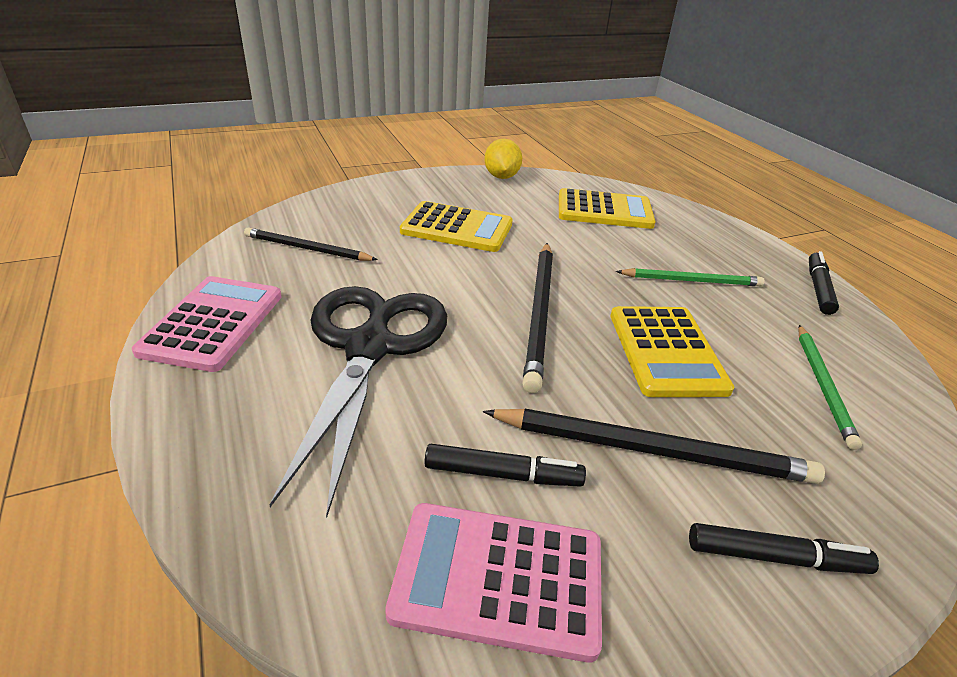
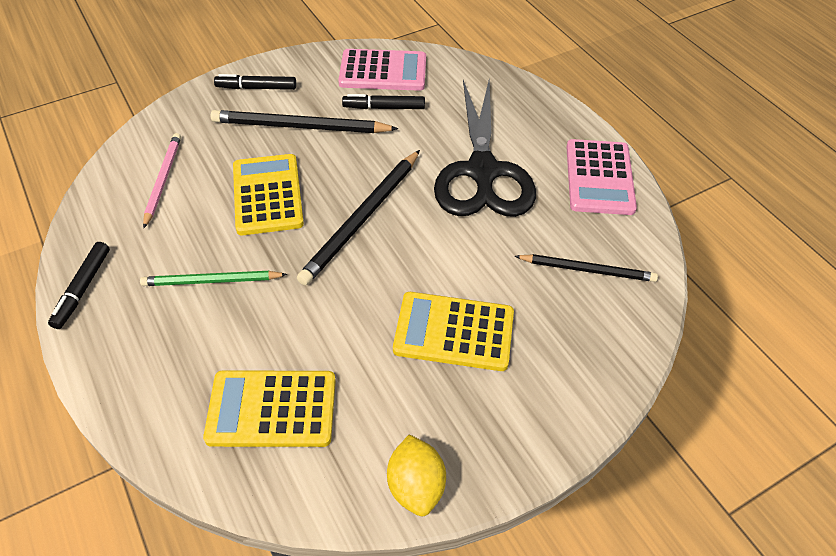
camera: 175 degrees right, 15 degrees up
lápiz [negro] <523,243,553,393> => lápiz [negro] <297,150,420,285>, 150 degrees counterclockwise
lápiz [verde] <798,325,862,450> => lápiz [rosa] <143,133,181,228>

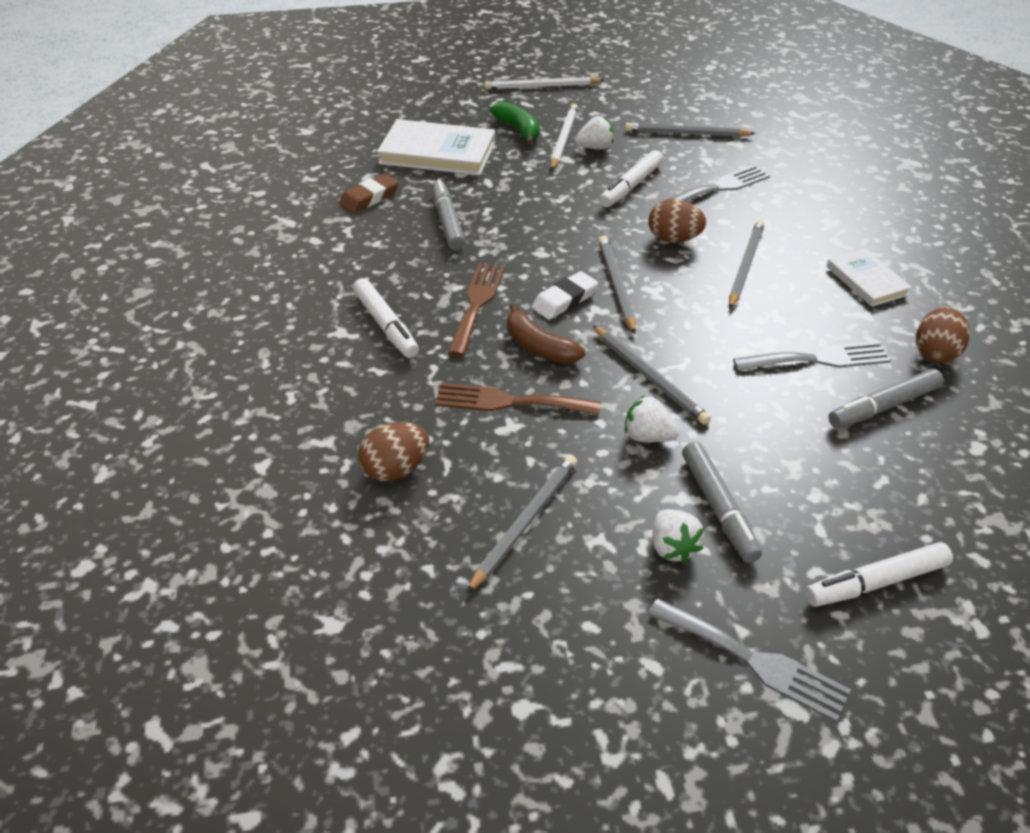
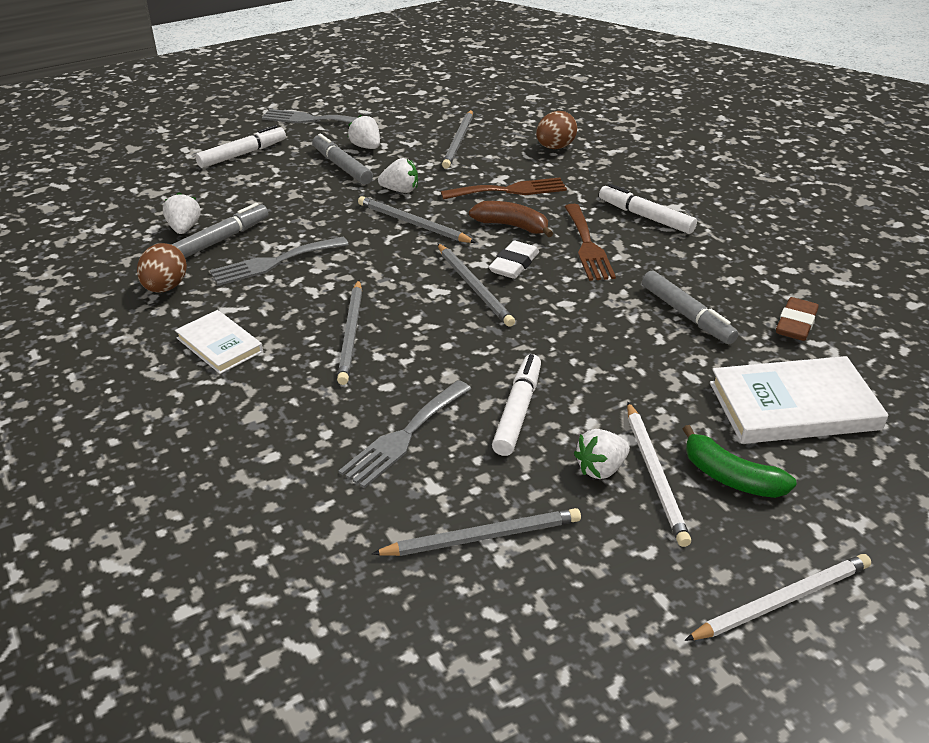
camera: 160 degrees right, 5 degrees down
huevo [marrón] <649,199,706,243> => nothing
nothing => fresa [blanco] <163,192,201,234>

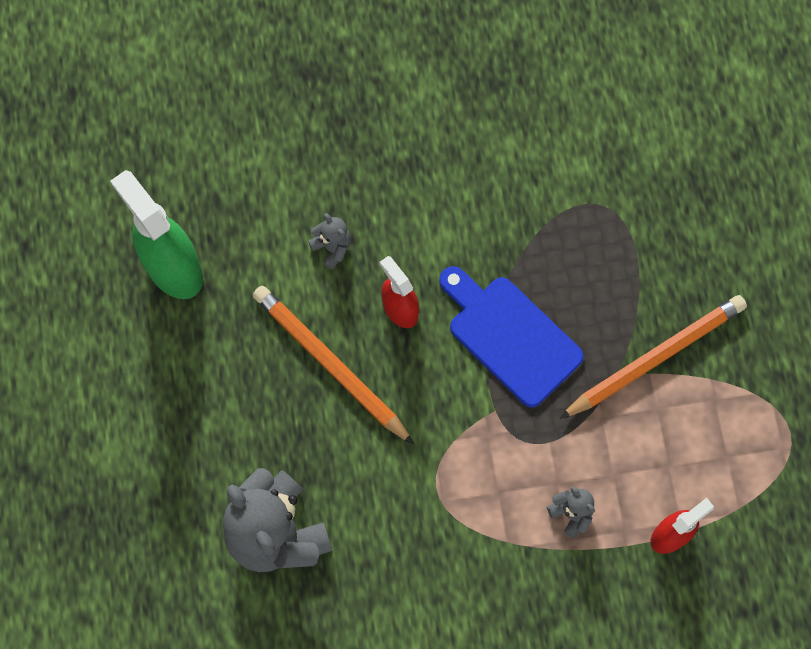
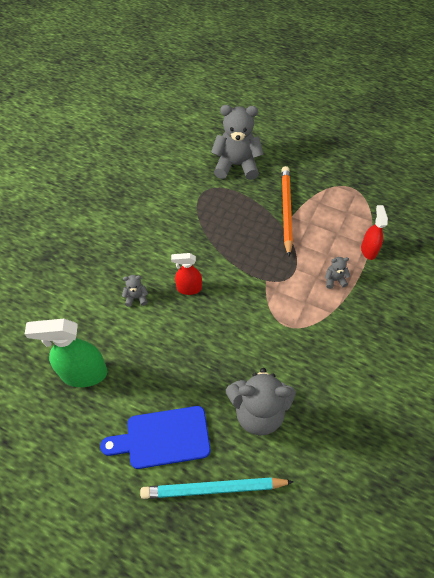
camera: 55 degrees left, 15 degrees down
lápiz [naranja] <253,286,414,445> => nothing
tabla de cortar [azul] <439,266,584,408> => tabla de cortar [azul] <100,406,210,469>, relocated
nothing => lápiz [turquesa] <140,477,294,499>
nothing => osito [gris] <211,105,264,180>

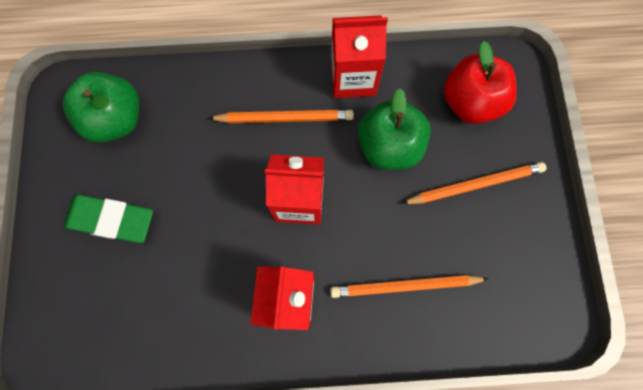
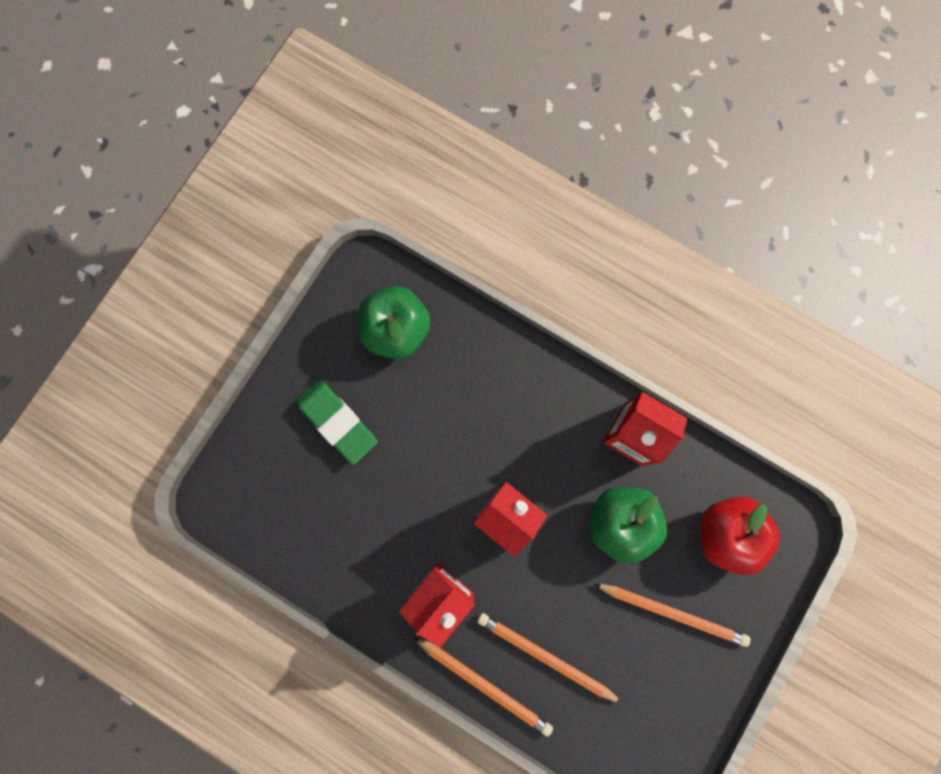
camera: 35 degrees right, 5 degrees up
lápiz [naranja] <208,110,354,123> => lápiz [naranja] <413,636,553,737>, relocated

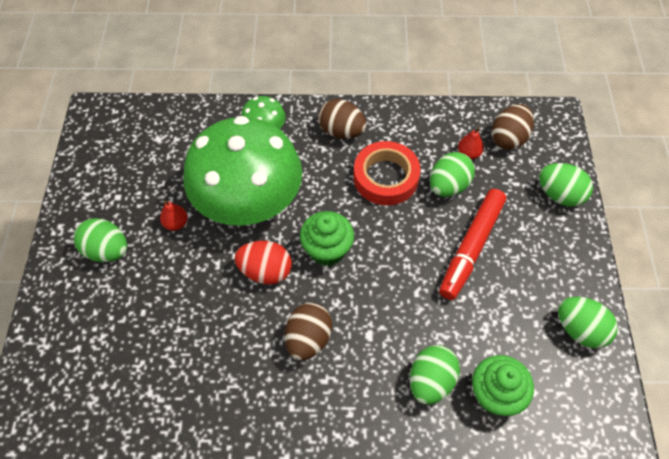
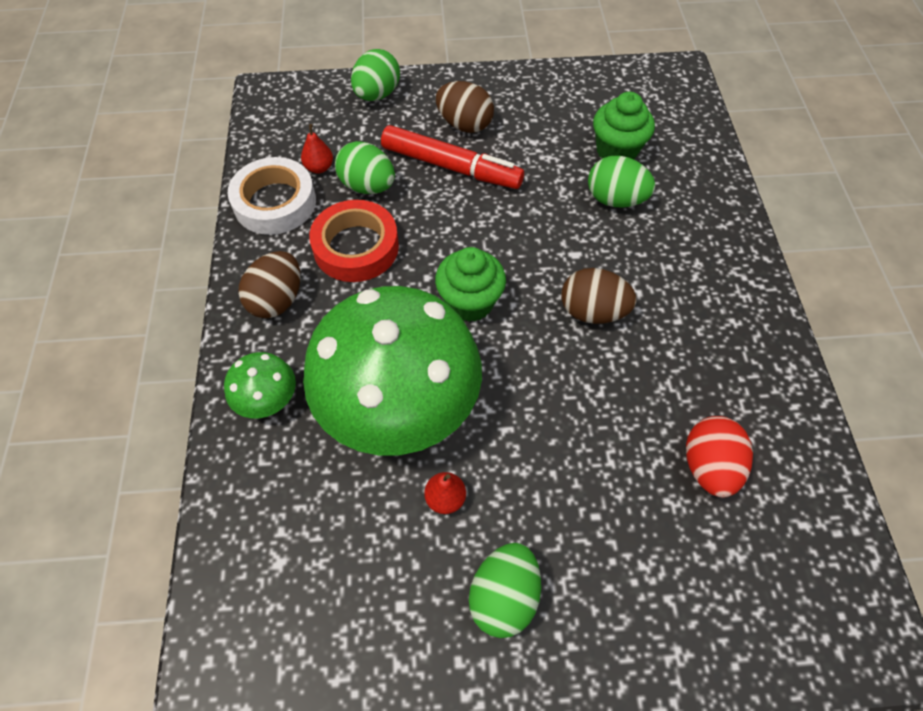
camera: 95 degrees left, 0 degrees up
huevo [rojo] <235,241,292,284> => huevo [rojo] <686,416,753,498>, relocated
huevo [marrón] <492,104,534,150> => huevo [marrón] <436,81,494,133>, relocated
huevo [verde] <558,297,618,348> => nothing
nothing => cinta adhesiva [blanco] <228,157,316,235>

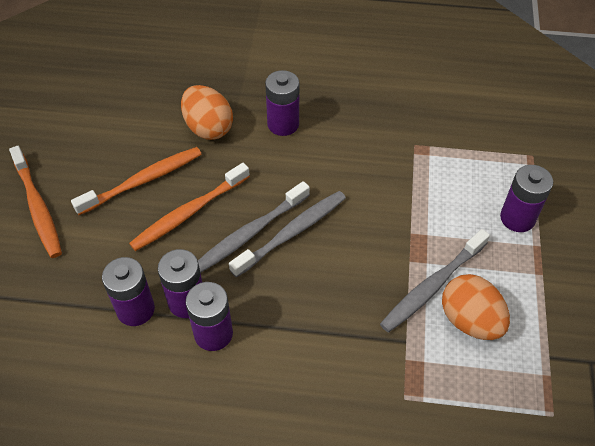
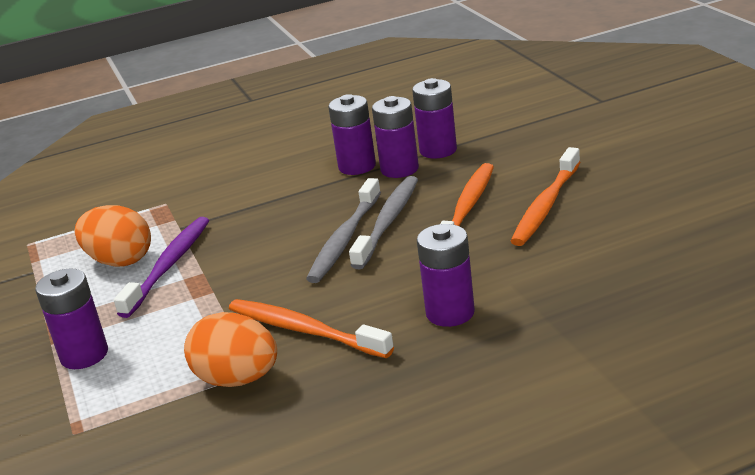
camera: 155 degrees right, 25 degrees down
cepillo de dientes [naranja] <9,146,62,258> => cepillo de dientes [naranja] <229,299,394,358>, relocated
huevo [naranja] <181,85,233,140> => huevo [naranja] <184,312,277,387>, relocated
cepillo de dientes [gris] <380,229,490,332> => cepillo de dientes [morado] <114,217,209,318>

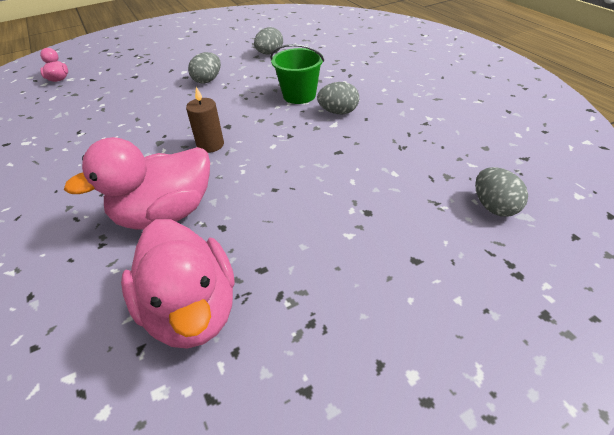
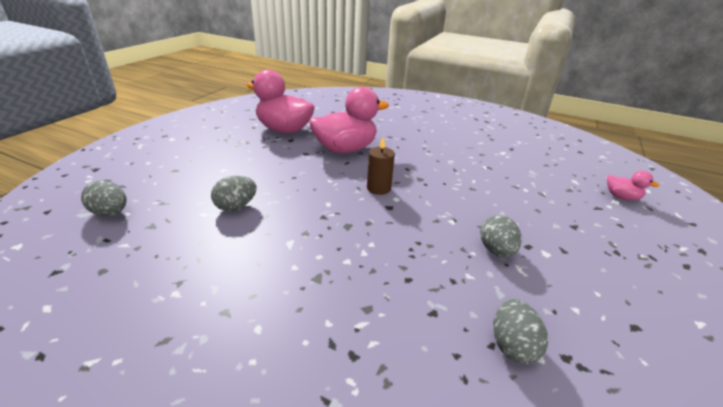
camera: 140 degrees right, 10 degrees down
pato [rosa] <64,137,210,230> => pato [rosa] <309,87,389,153>, 45 degrees clockwise
balde [verde] <270,44,324,104> => nothing
huevo [gris] <317,82,359,114> => huevo [gris] <211,176,257,211>, relocated

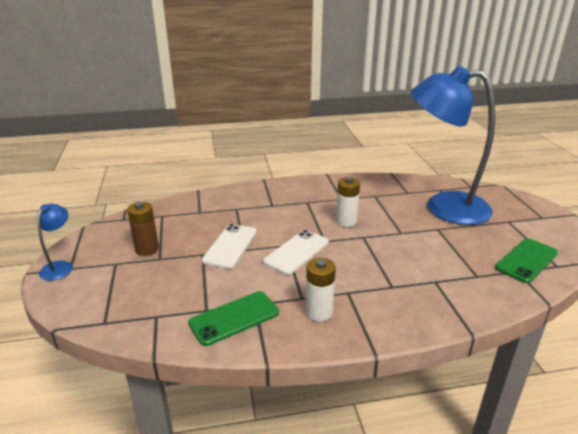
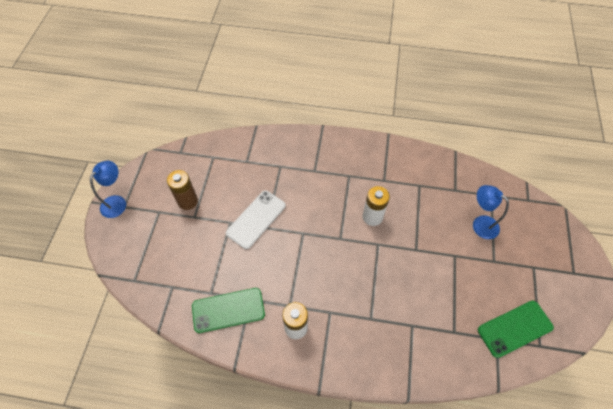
camera: 20 degrees right, 30 degrees up
móvil [blanco] <263,230,329,275> => nothing
lámpara [azul] <411,66,495,225> => lámpara [azul] <473,185,509,239>, x0.41

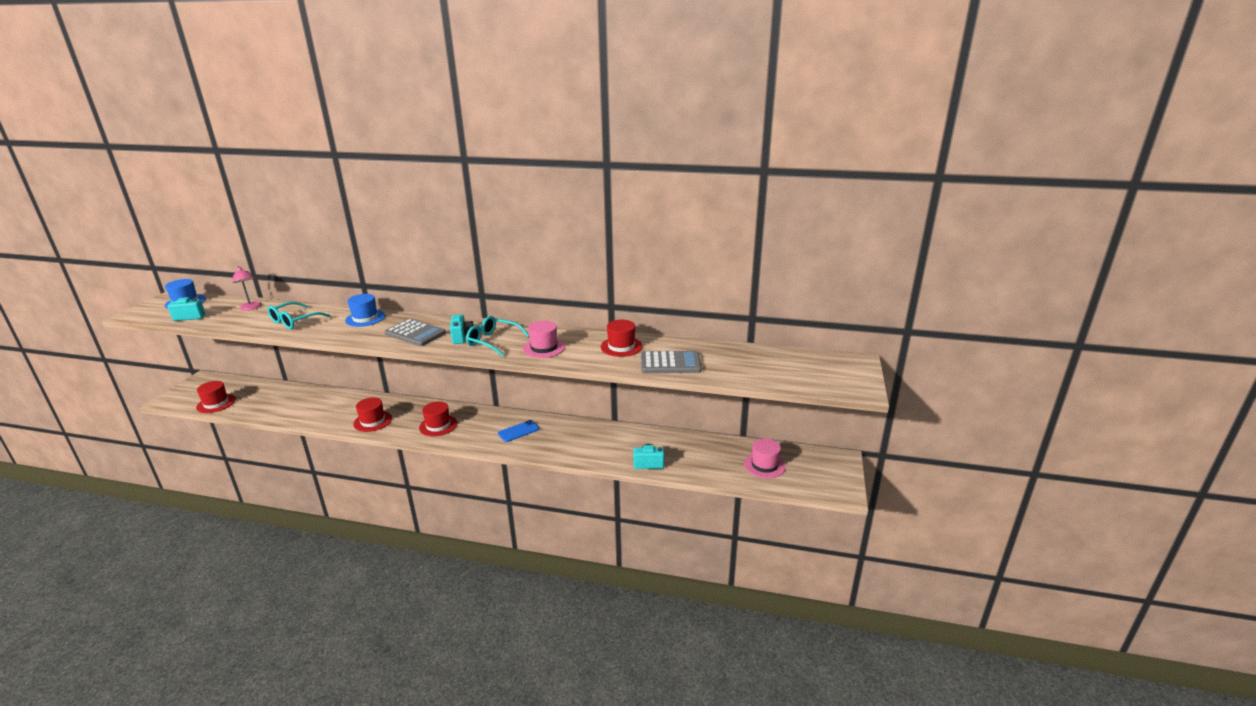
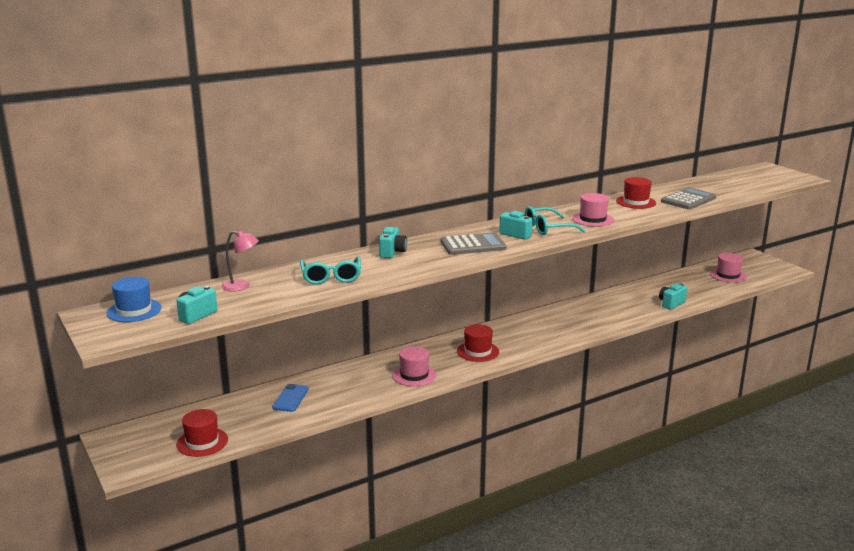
camera: 45 degrees left, 5 degrees down
sombrero [azul] <345,294,385,327> => cámara [turquesa] <379,227,407,258>
sombrero [rojo] <353,397,392,432> => sombrero [rosa] <392,346,437,386>
móvil [azul] <498,420,539,442> => móvil [azul] <272,384,309,412>, relocated

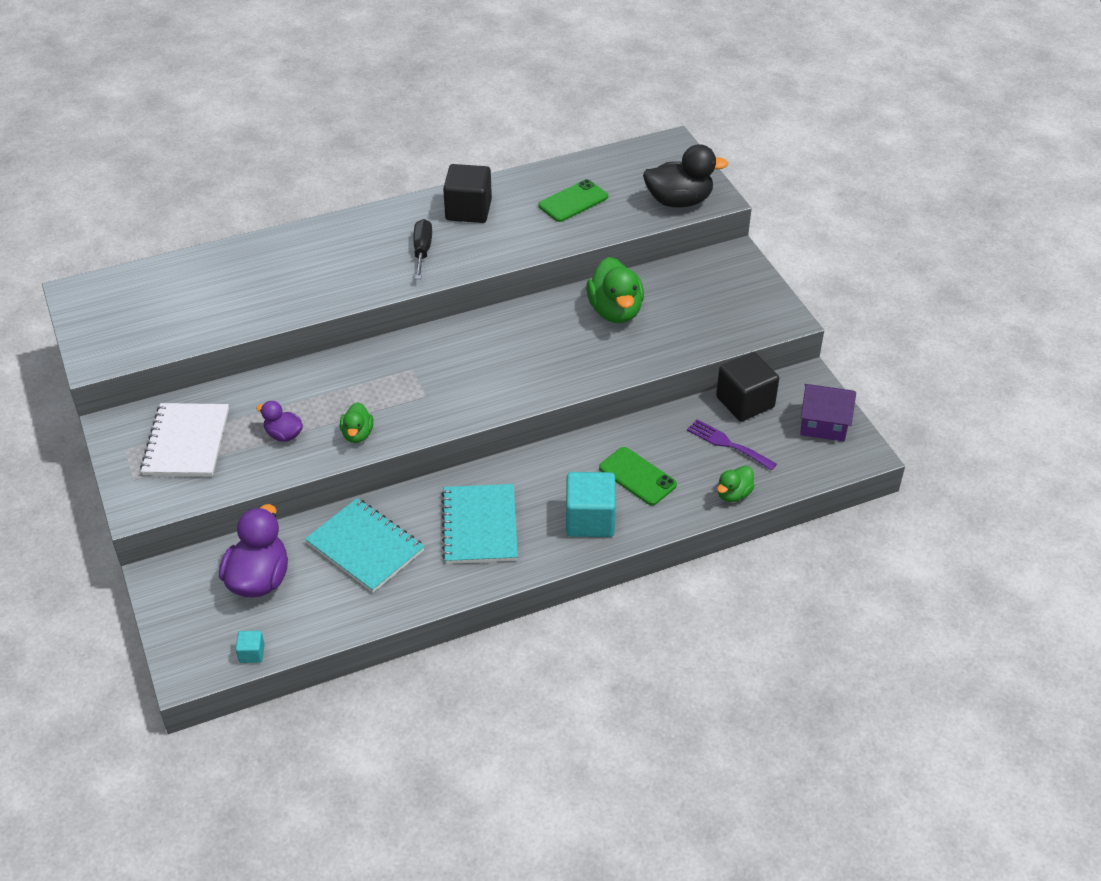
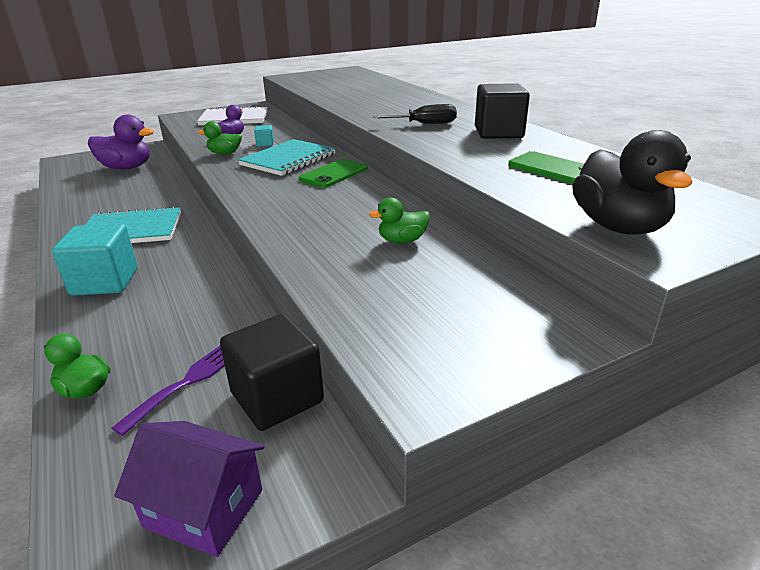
camera: 85 degrees right, 15 degrees down
cubo [turquesa] <235,631,265,663> => cubo [turquesa] <254,125,274,147>, relocated
cuaderno [turquesa] <305,498,425,593> => cuaderno [turquesa] <238,139,336,176>, relocated
pato [verde] <586,257,644,323> => pato [verde] <369,197,430,243>, x0.55
móvil [verde] <599,447,677,505> => móvil [verde] <299,159,368,188>, relocated
casa [morado] <800,384,856,441> => casa [morado] <114,421,265,557>, 75 degrees counterclockwise

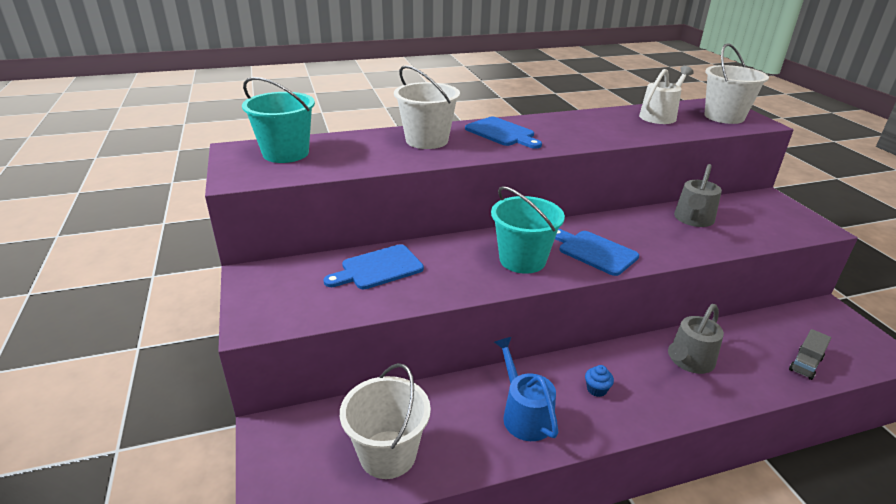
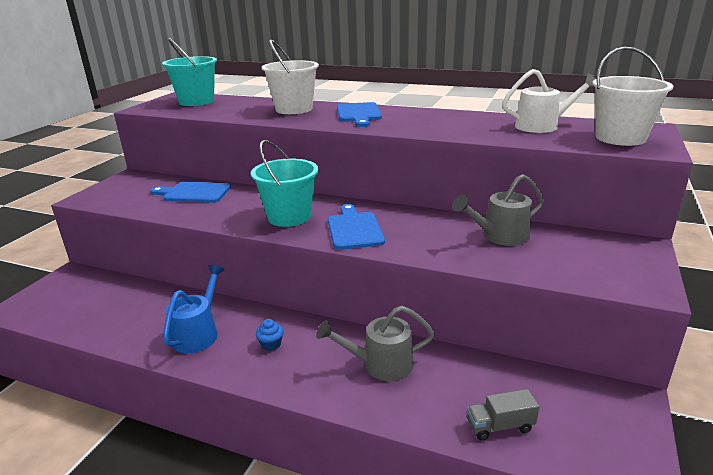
camera: 40 degrees right, 5 degrees down
balde [blanco] <340,363,431,479> => nothing

